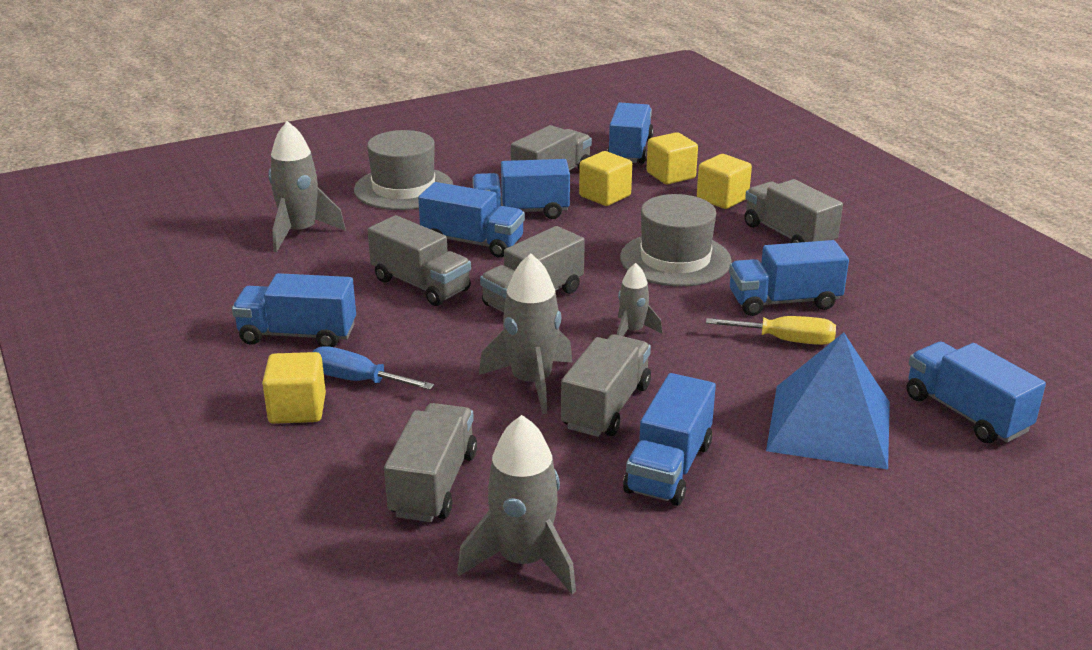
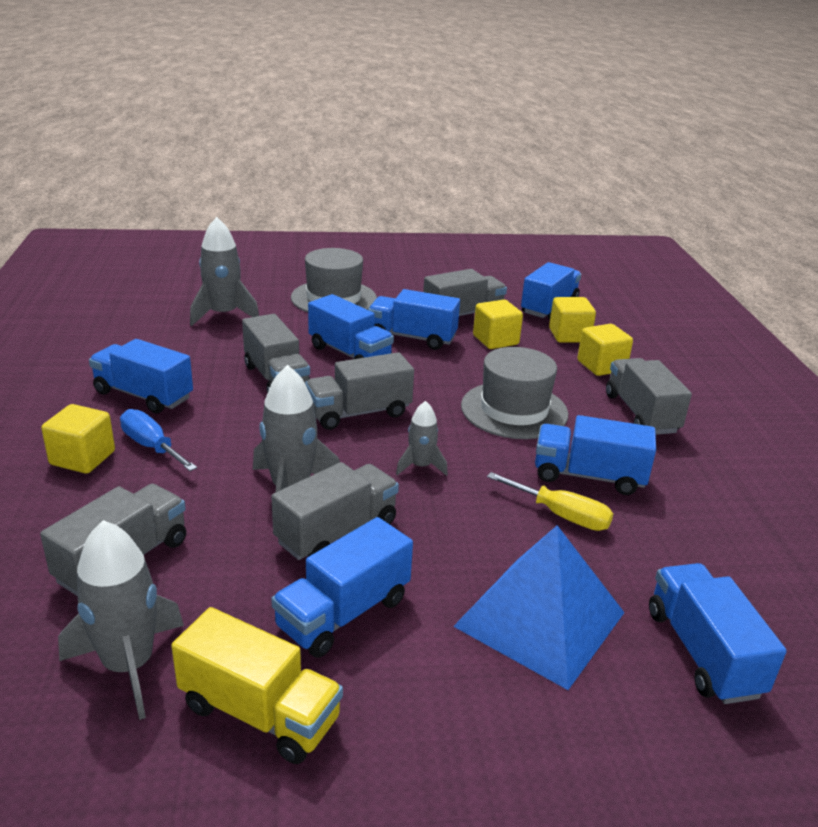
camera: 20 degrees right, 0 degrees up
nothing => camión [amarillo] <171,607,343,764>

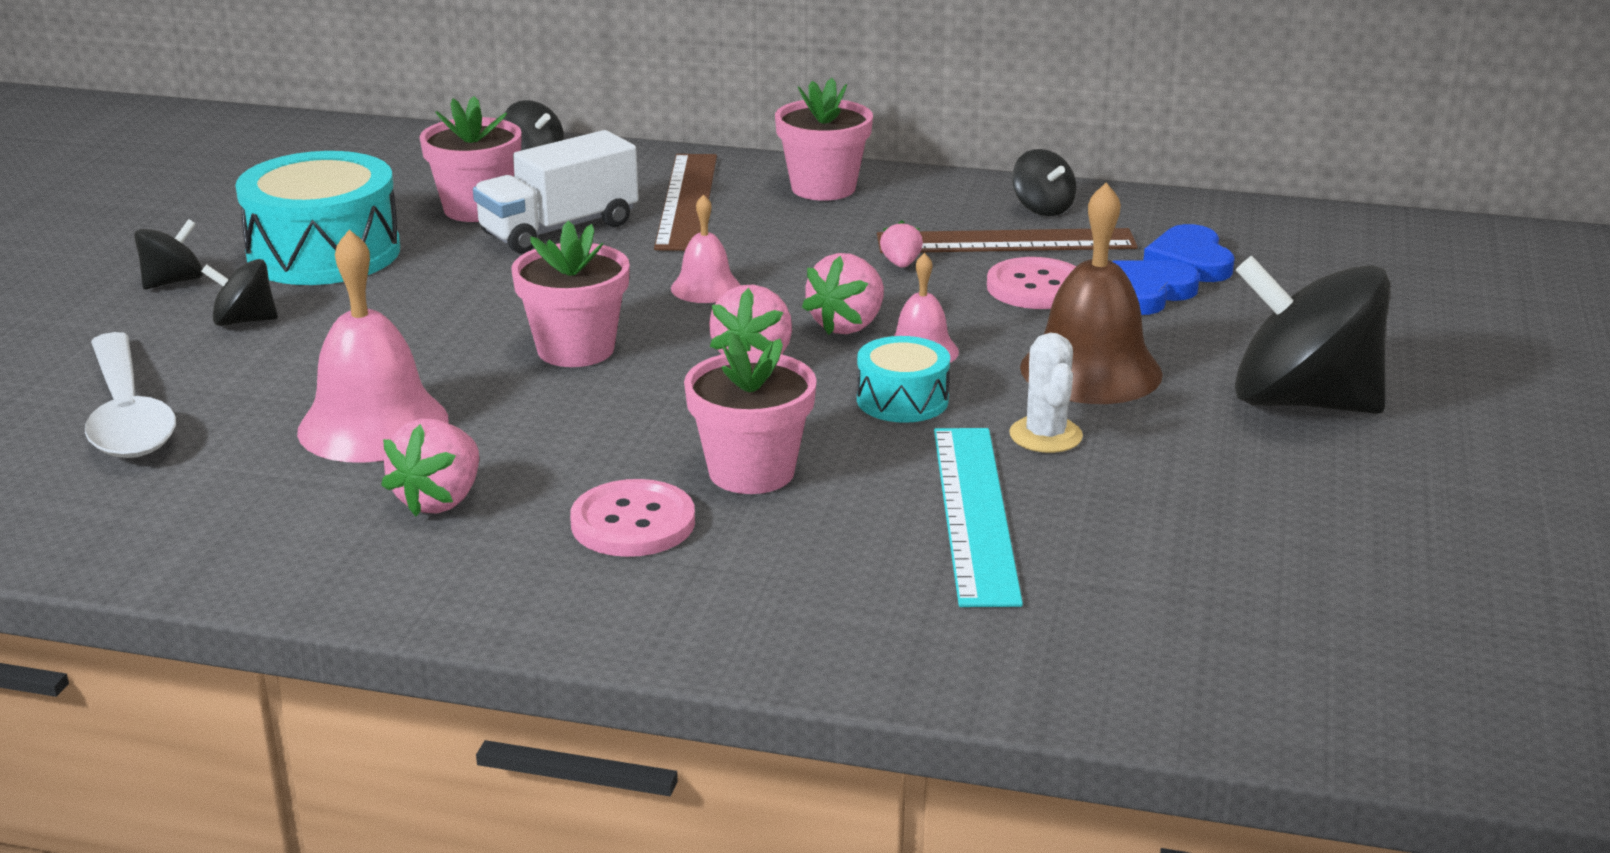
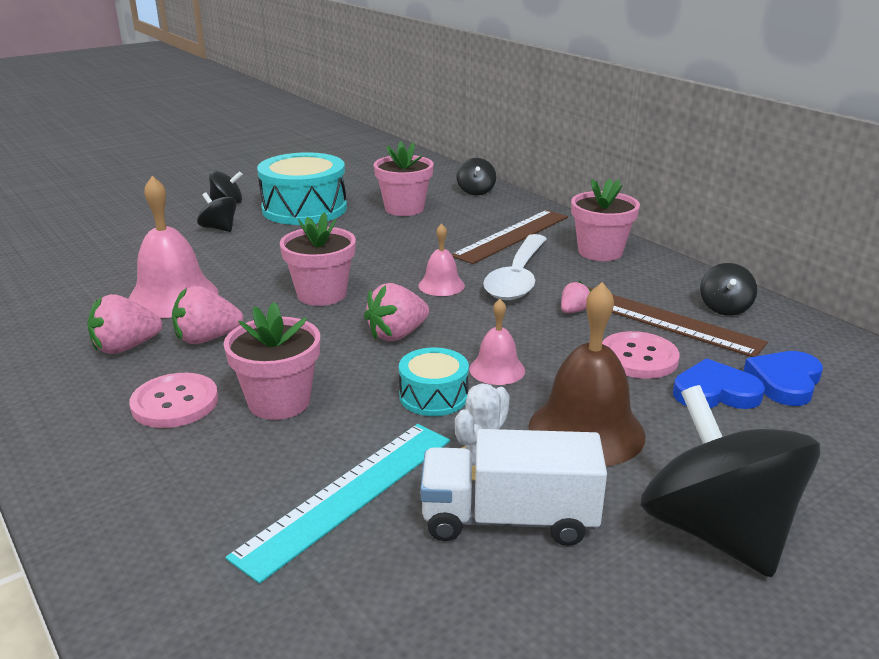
camera: 40 degrees right, 0 degrees up
cuchara [blanco] <85,332,176,458> => cuchara [blanco] <483,234,547,300>, relocated
camión [blanco] <473,130,639,253> => camión [blanco] <420,429,607,546>, relocated
fresa [rosa] <802,253,884,335> => fresa [rosa] <172,286,243,344>, relocated

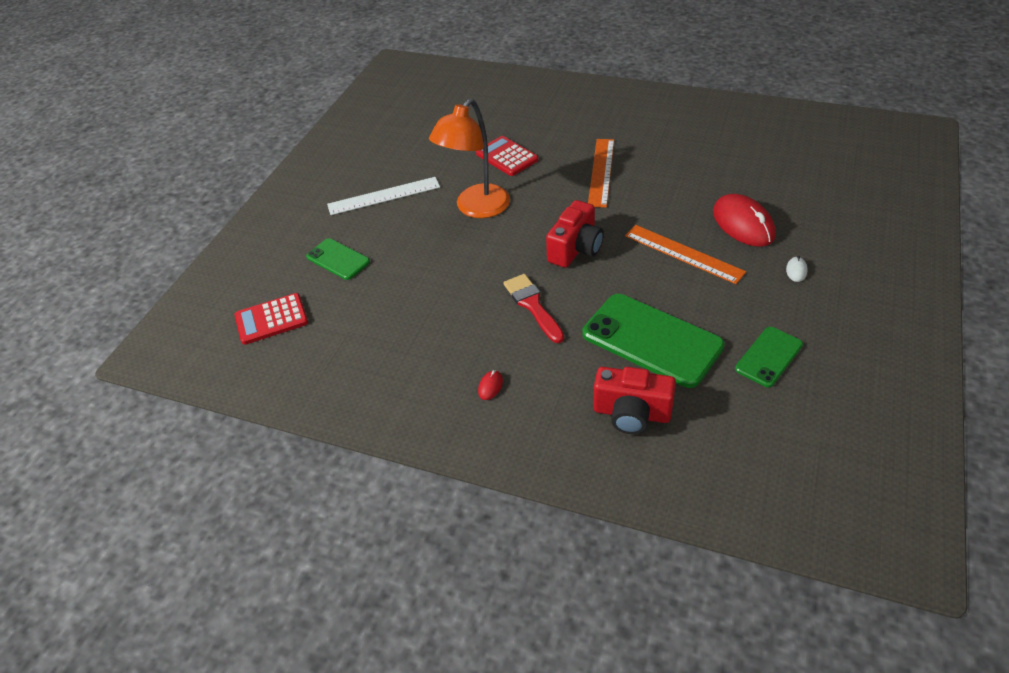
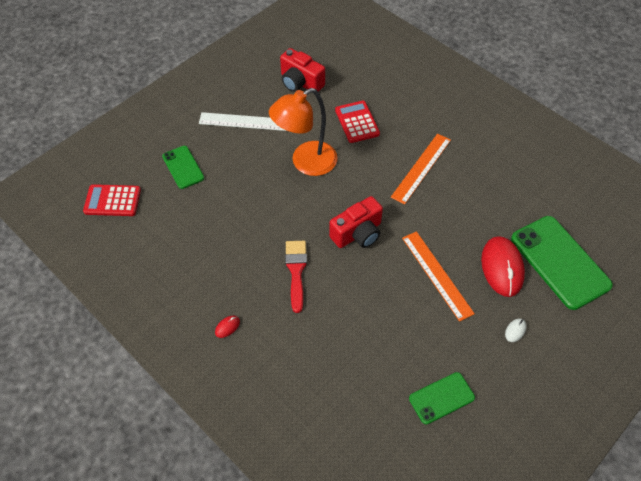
camera: 20 degrees right, 10 degrees up
móvil [verde] <583,294,725,388> => móvil [verde] <511,216,613,310>, relocated
cámara [rojo] <593,367,676,434> => cámara [rojo] <280,48,325,92>, relocated

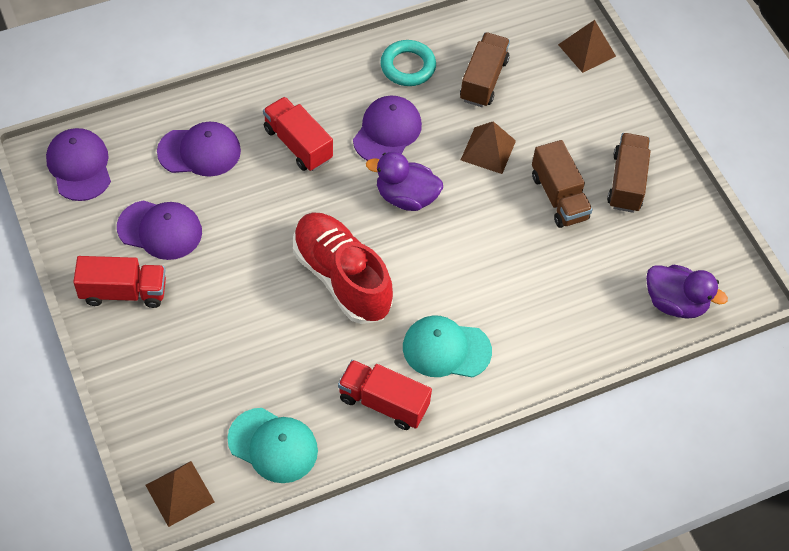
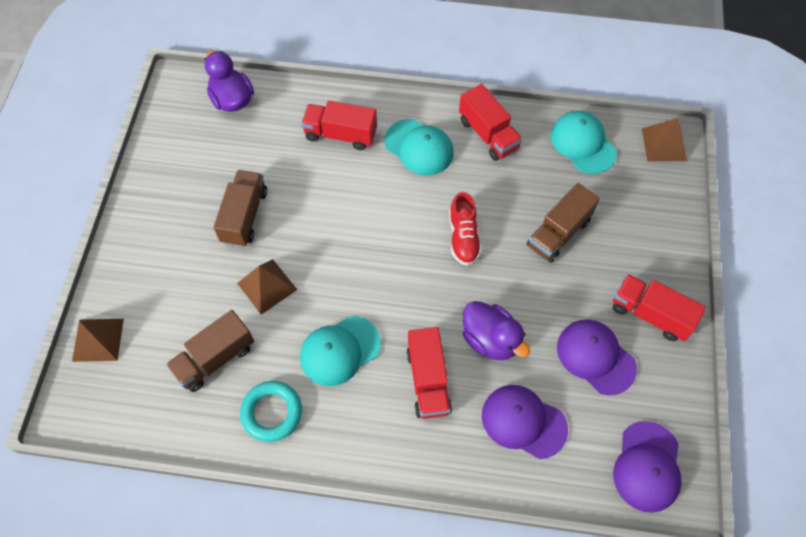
camera: 145 degrees left, 5 degrees up
zapato [rojo] <293,212,393,324> => zapato [rojo] <449,192,482,266>, x0.56
gorra [morado] <353,96,422,161> => gorra [turquesa] <300,316,381,386>
pato [morado] <366,152,443,211> => pato [morado] <463,301,530,360>, relocated
camión [marrón] <607,133,651,213> => camión [marrón] <527,183,600,263>, relocated
nothing => camión [rojo] <301,101,377,150>

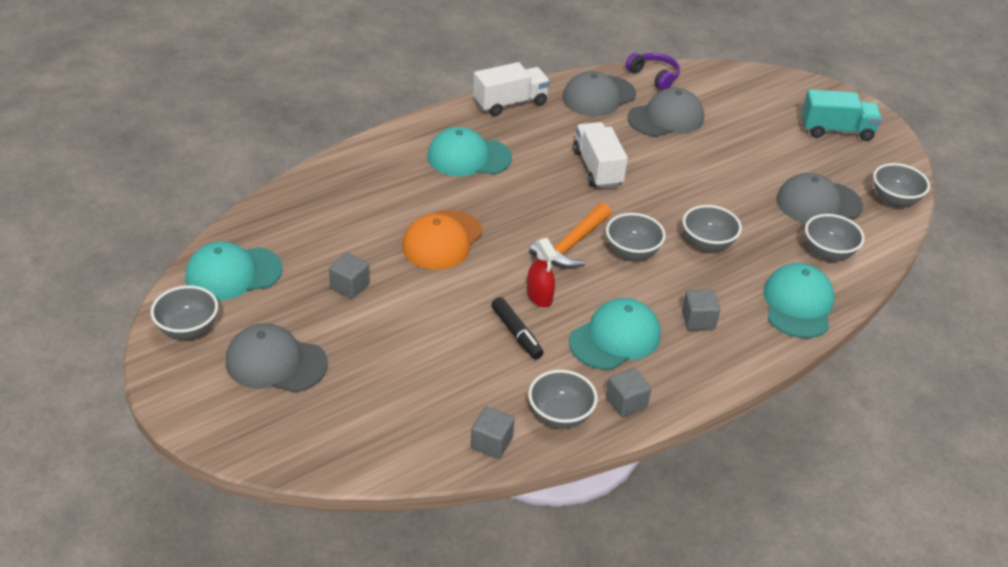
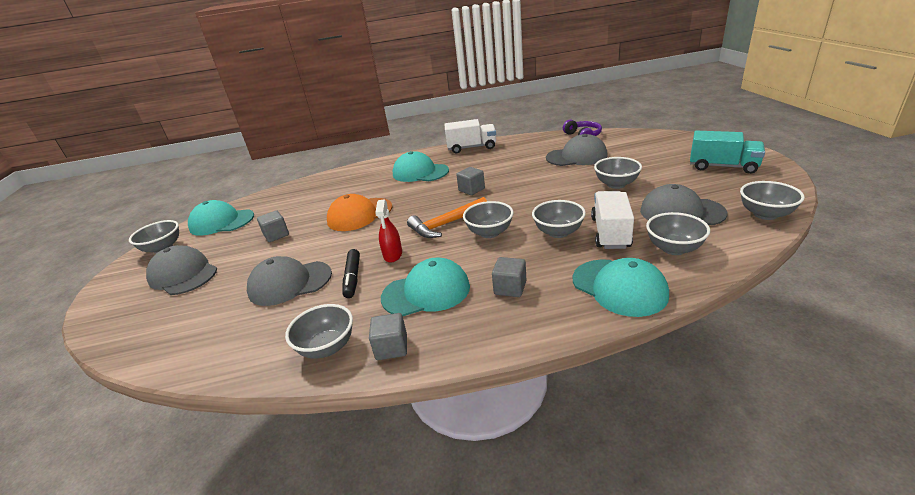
camera: 30 degrees right, 10 degrees down
cubo [gris] <471,406,515,459> => cubo [gris] <456,167,485,195>, relocated
gorra [gris] <563,71,636,117> => gorra [gris] <247,256,332,306>, relocated
camión [blanco] <573,122,628,189> => camión [blanco] <591,191,634,249>, relocated
gorra [turquesa] <763,263,835,338> => gorra [turquesa] <573,258,669,317>, 105 degrees clockwise
nothing => cuenco [gris] <594,157,642,189>

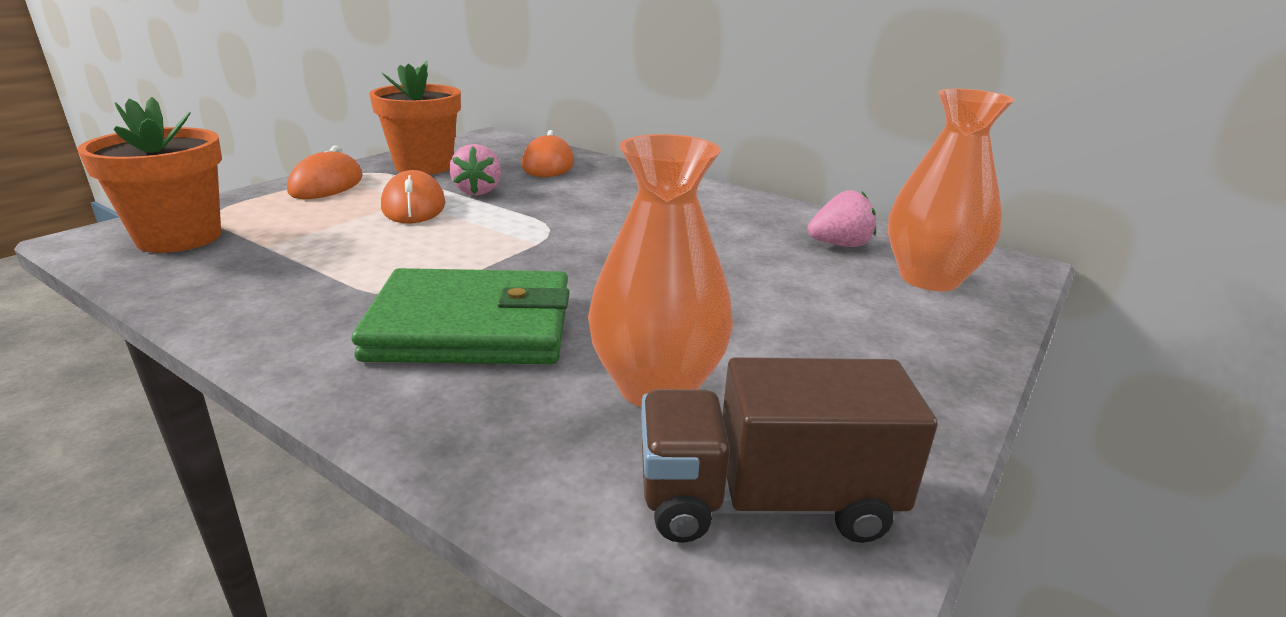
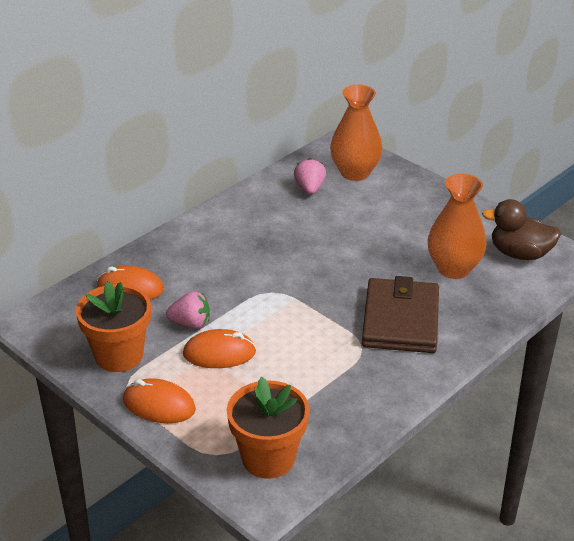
camera: 80 degrees left, 10 degrees up
cartera [verde] <352,268,570,364> => cartera [marrón] <362,276,439,353>
camión [marrón] <641,357,938,543> => pato [marrón] <482,199,561,260>

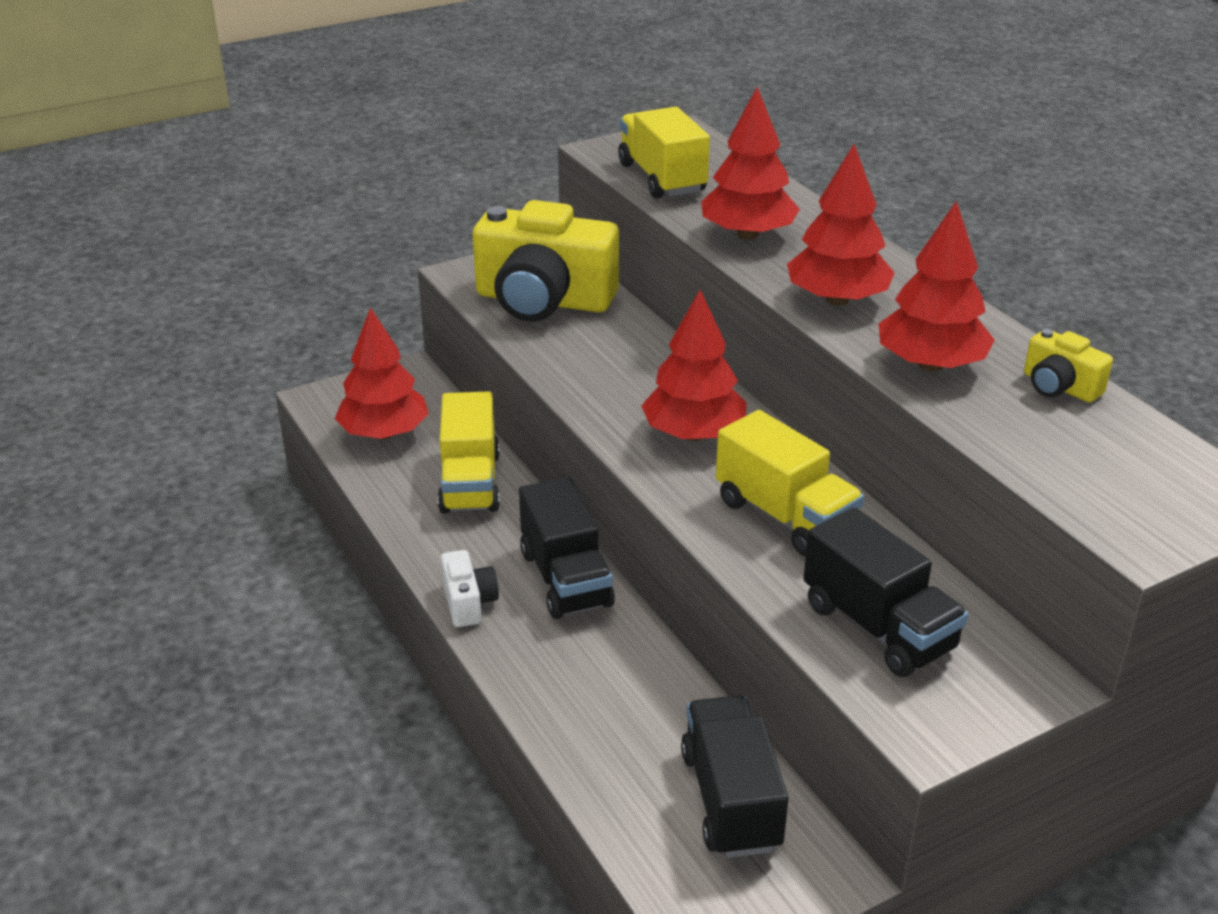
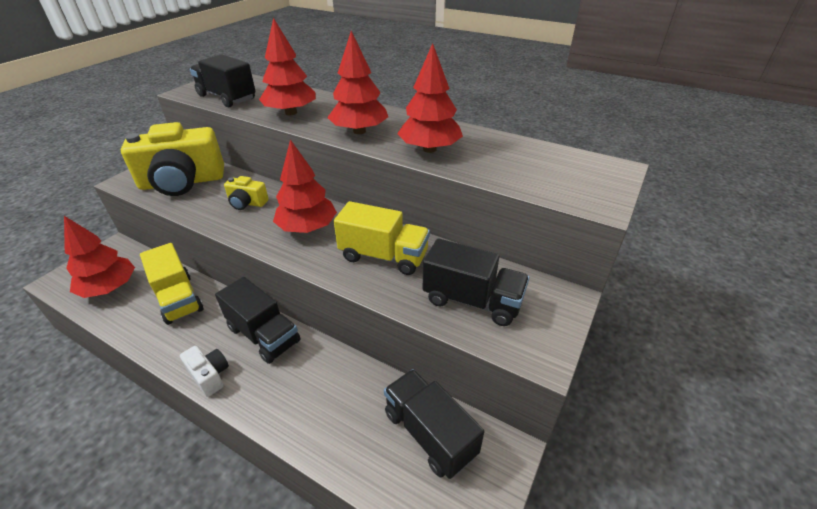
camera: 30 degrees left, 5 degrees up
camión [amarillo] <618,107,710,199> => camión [negro] <190,54,256,107>
cámara [amarillo] <1024,329,1113,403> => cámara [amarillo] <224,176,268,210>, relocated

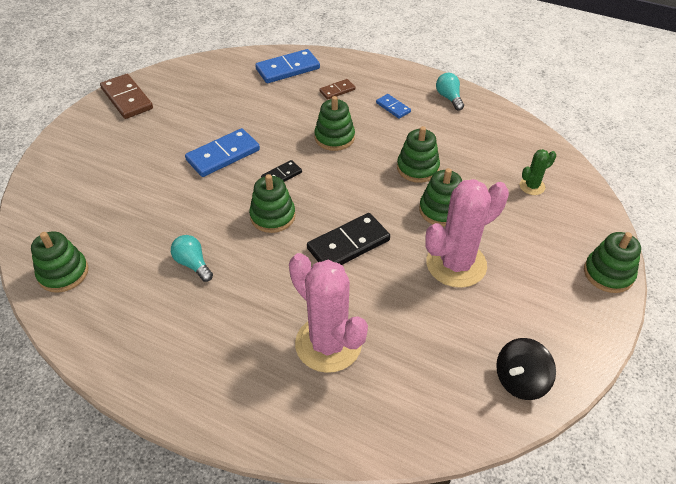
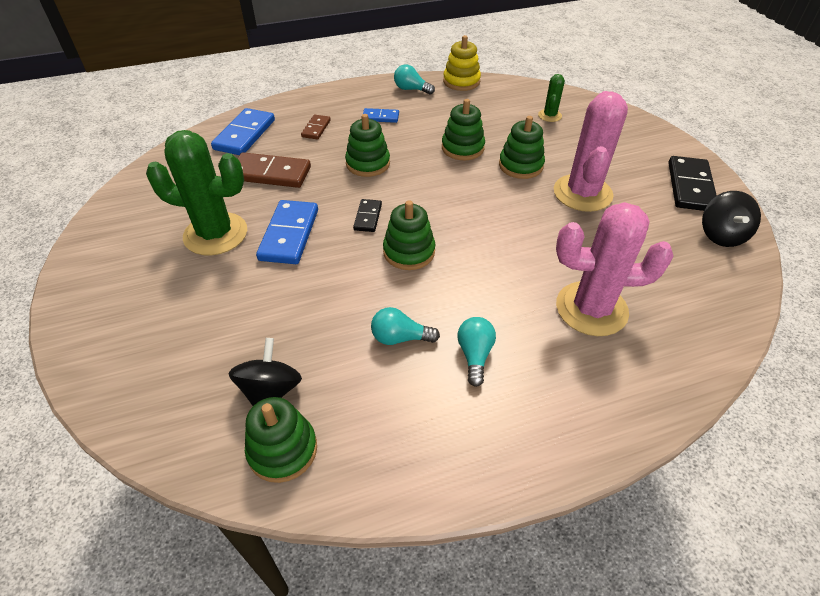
camera: 45 degrees left, 0 degrees up
ficha de dominó [marrón] <100,74,153,119> => ficha de dominó [marrón] <237,152,311,188>, relocated
ficha de dominó [negro] <307,213,390,265> => ficha de dominó [negro] <668,156,717,211>, relocated
juguete apilable [verde] <584,232,641,293> => nothing
nothing => cactus [verde] <146,130,247,255>
nothing => peonza [negro] <228,338,302,406>
nothing => juguete apilable [amarillo] <443,35,481,91>
nothing => bombilla [turquesa] <457,317,496,387>

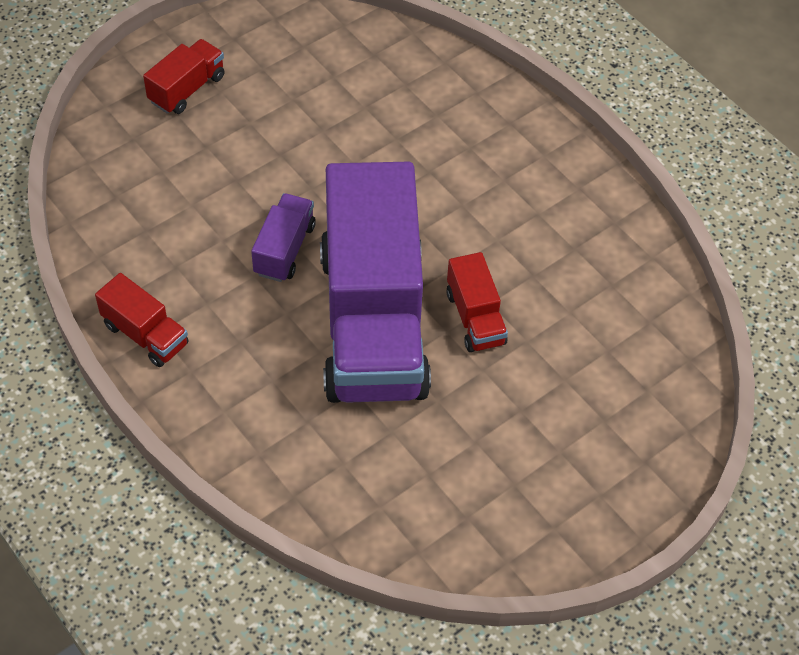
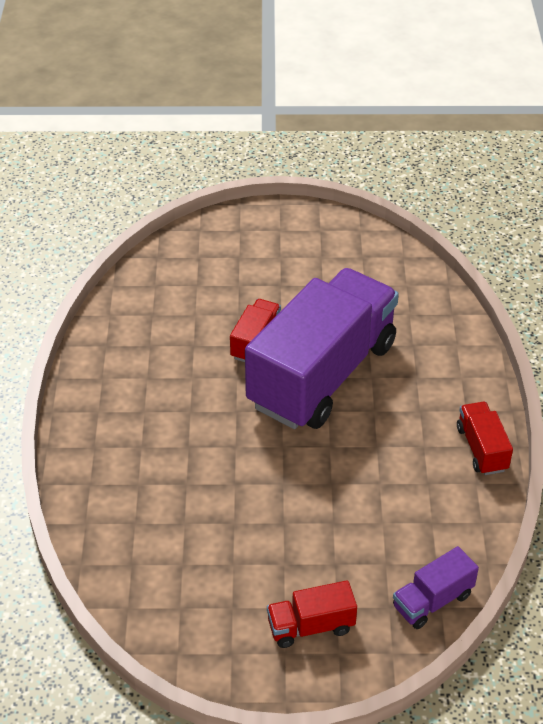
camera: 140 degrees left, 10 degrees down
camión [morado] <251,193,316,282> => camión [morado] <393,546,479,629>, relocated

